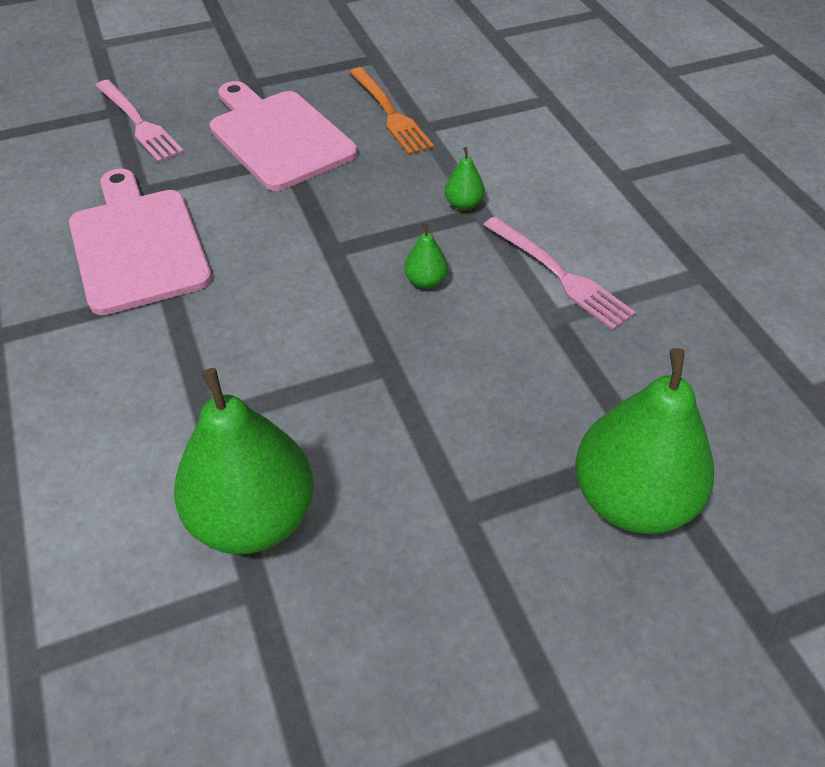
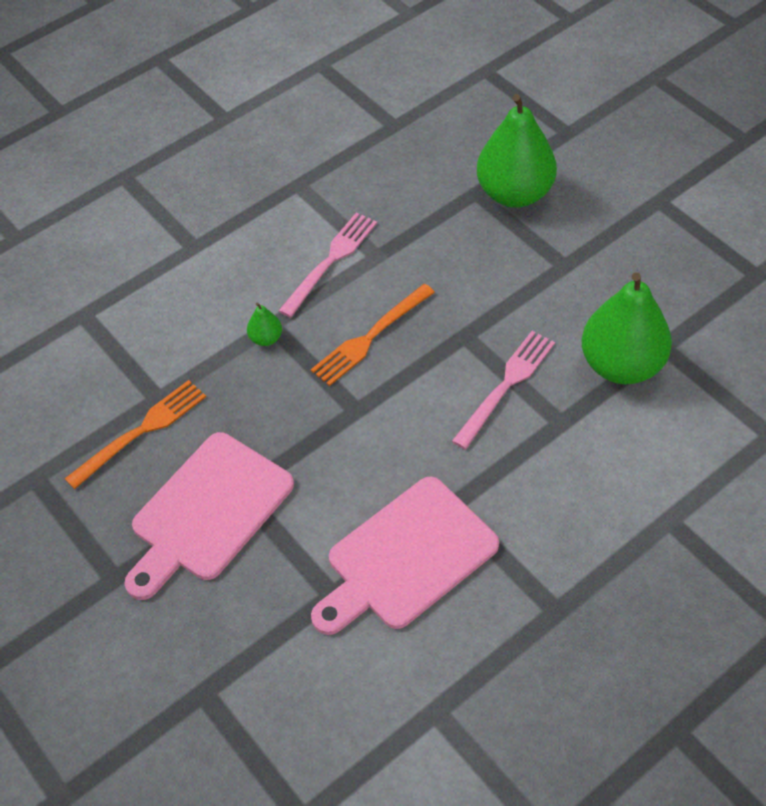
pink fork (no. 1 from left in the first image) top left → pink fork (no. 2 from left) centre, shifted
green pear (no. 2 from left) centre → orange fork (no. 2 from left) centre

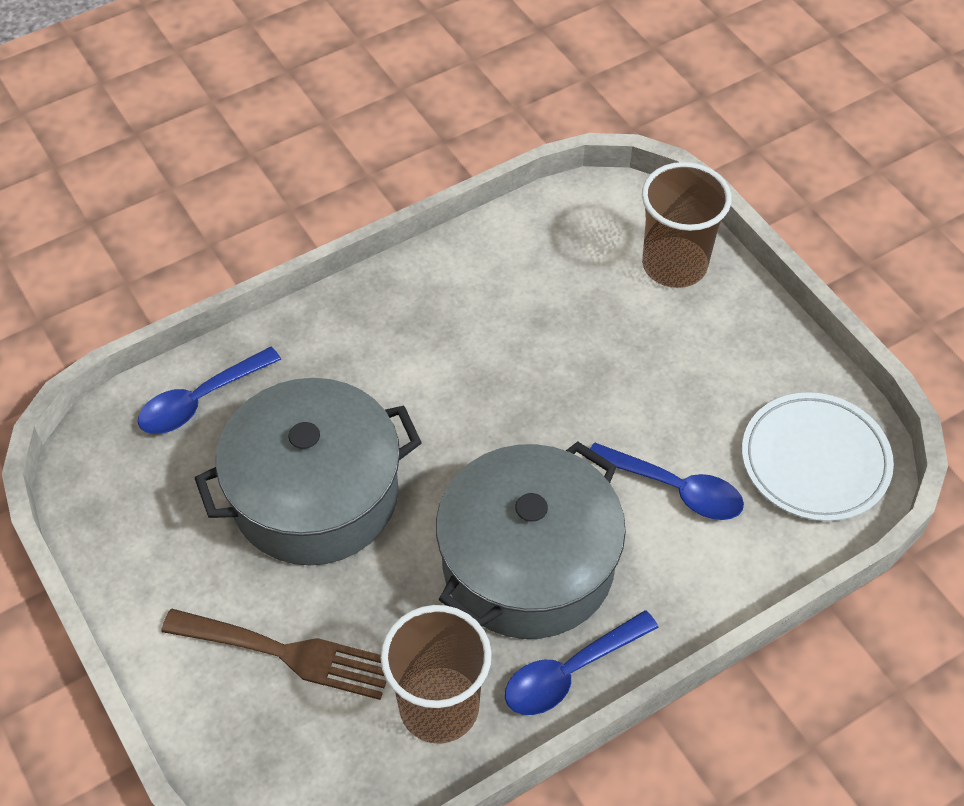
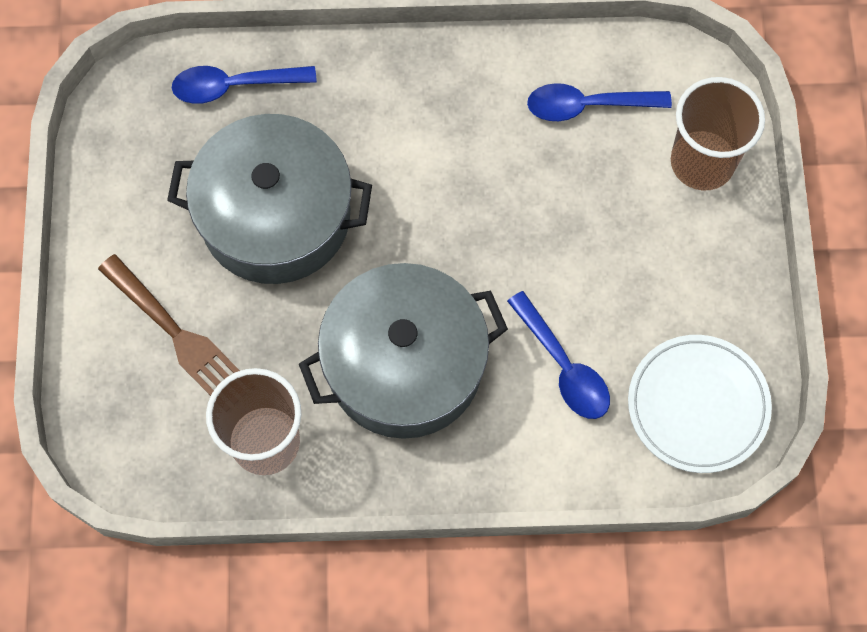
blue spoon (no. 2 from left in the first image) bottom centre → blue spoon (no. 3 from left) top right, shifted

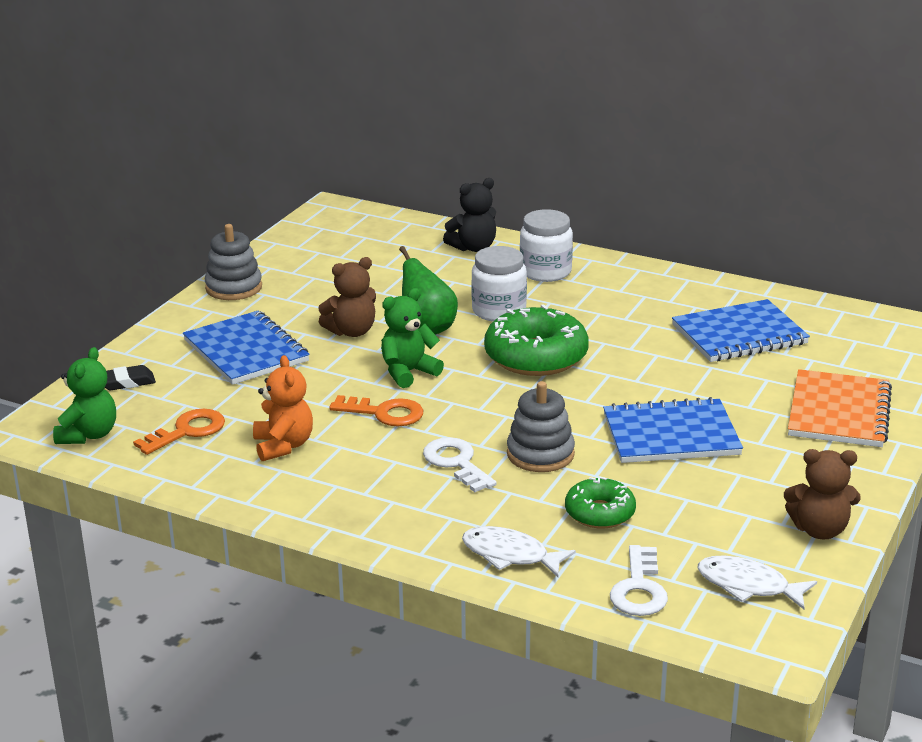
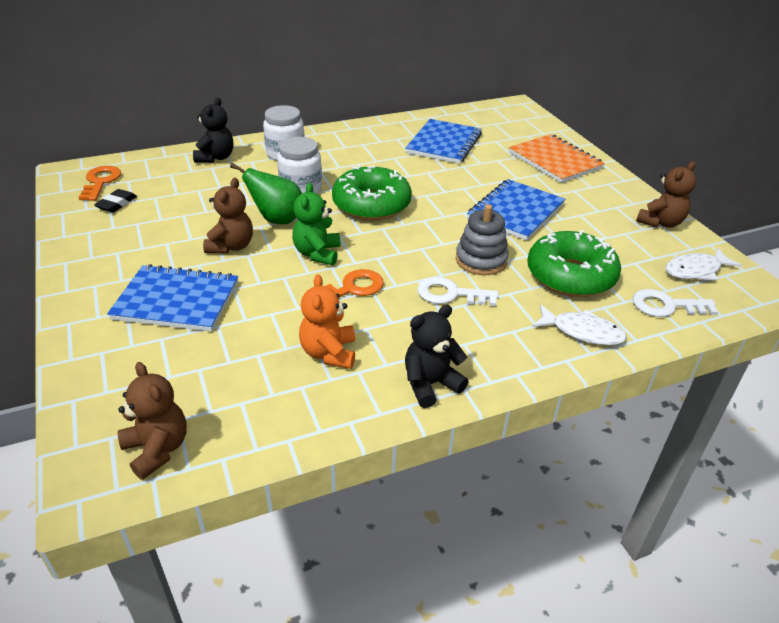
green teddy bear (no. 1 from left) middle left → brown teddy bear (no. 1 from left) bottom left
black eraser middle left → black eraser top left, shifted
orange key (no. 1 from left) middle left → orange key (no. 1 from left) top left, shifted
grey stacking toy (no. 1 from left) middle left → -
orange teddy bear middle left → orange teddy bear centre, 120 degrees counterclockwise
white fish (no. 1 from left) bottom centre → white fish (no. 1 from left) middle right, 135 degrees counterclockwise
green donut (no. 2 from left) bottom centre → green donut (no. 2 from left) middle right, x1.72
white key (no. 2 from left) bottom right → white key (no. 2 from left) middle right, 135 degrees clockwise
- → black teddy bear (no. 2 from left) centre

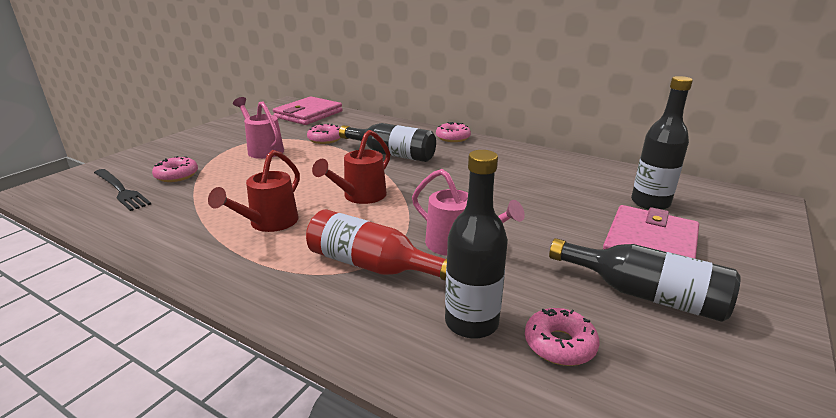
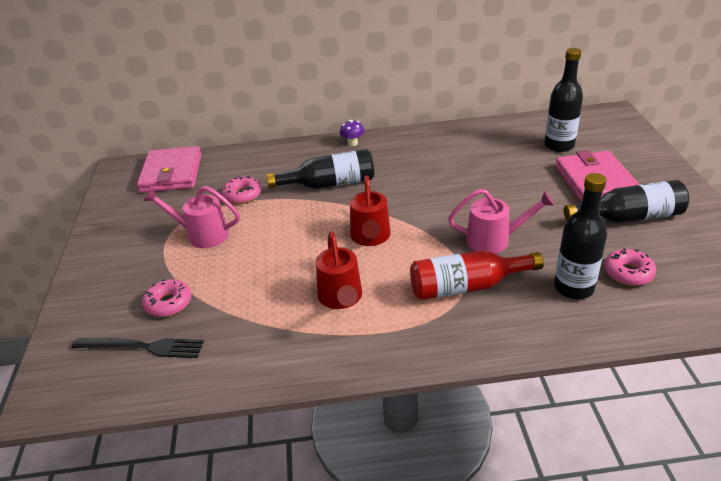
pink donut (no. 3 from left) top centre → purple mushroom top centre

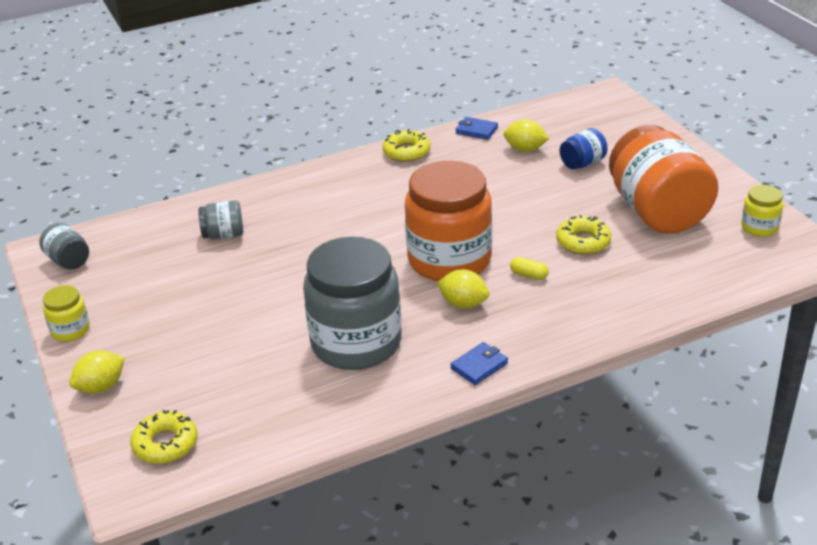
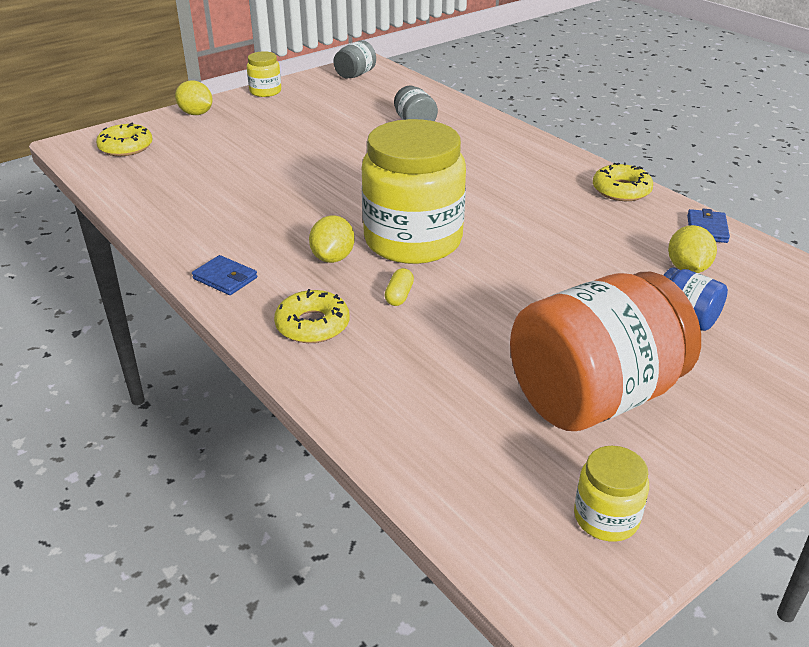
grey jar (no. 3 from left) centre → -
orange jar (no. 1 from left) centre → yellow jar (no. 2 from left) top centre
yellow donut (no. 3 from left in the first image) middle right → yellow donut (no. 2 from left) centre, shifted

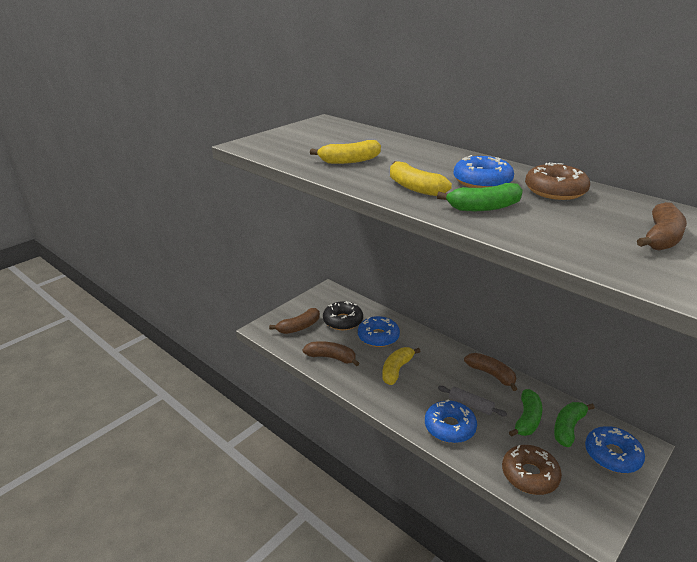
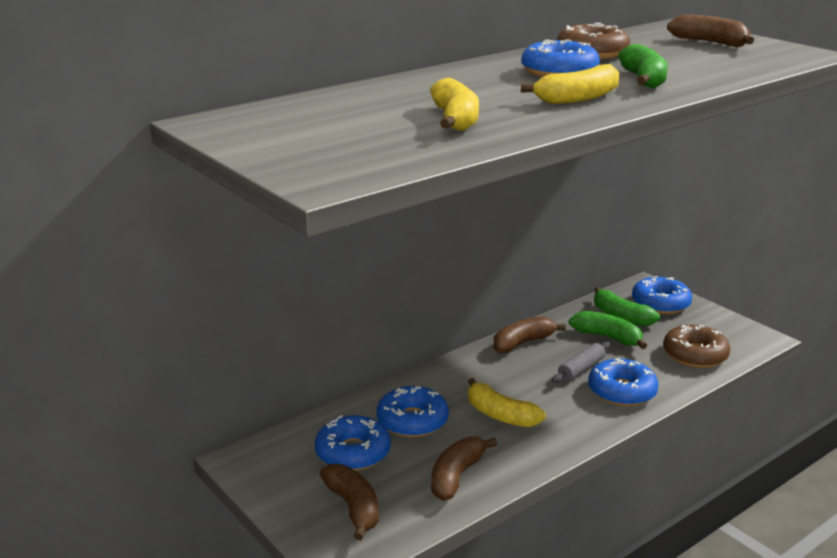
black donut centre → blue donut (no. 1 from left) bottom centre

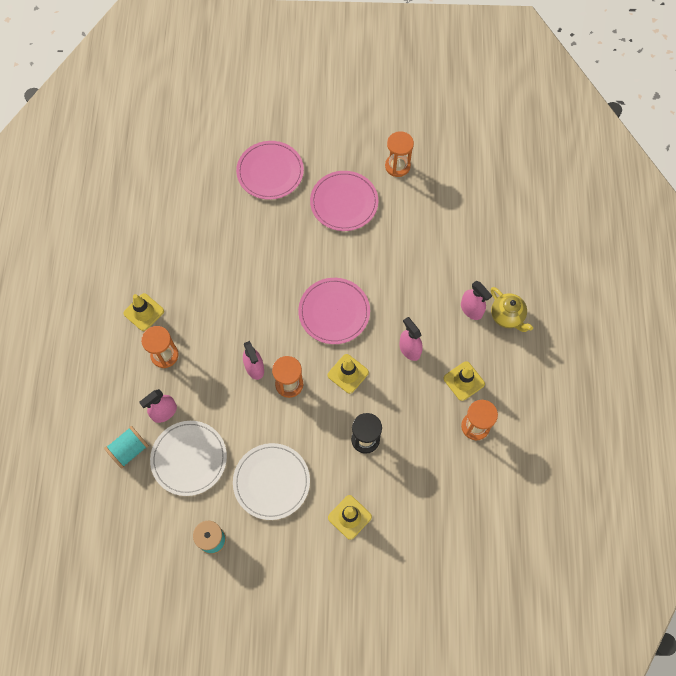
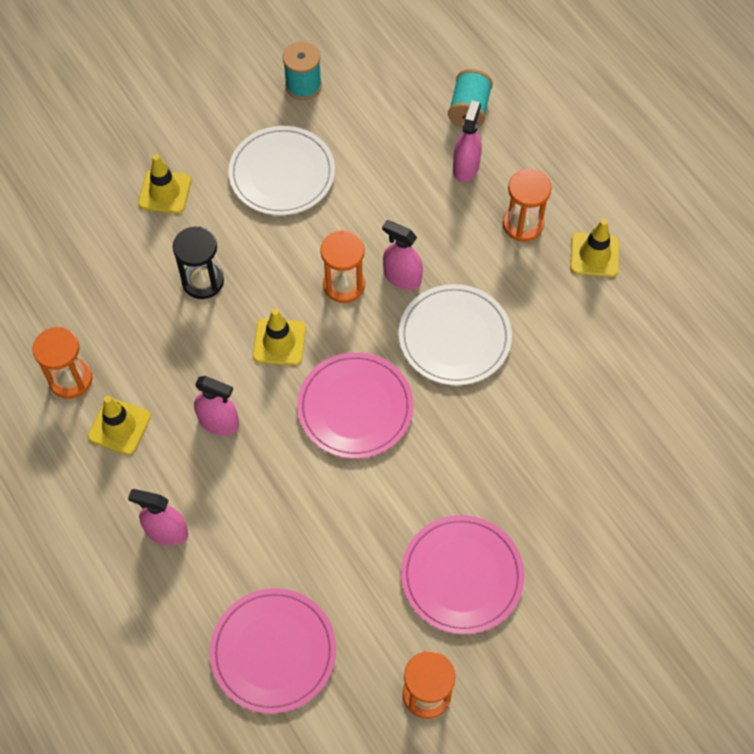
white plate (no. 1 from left in the first image) bottom left → white plate (no. 2 from left) centre, shifted
pink plate (no. 1 from left) top centre → pink plate (no. 1 from left) bottom centre, shifted
yellow teapot middle right → -

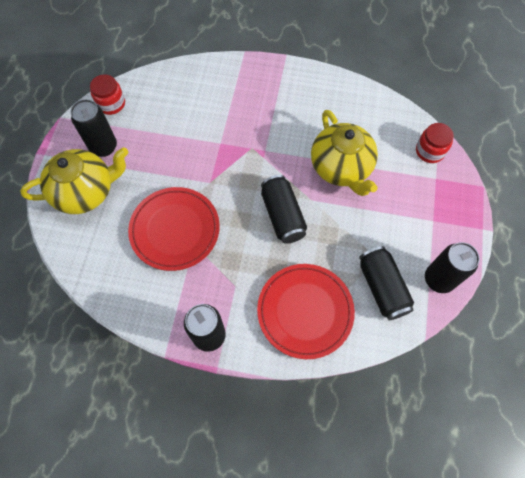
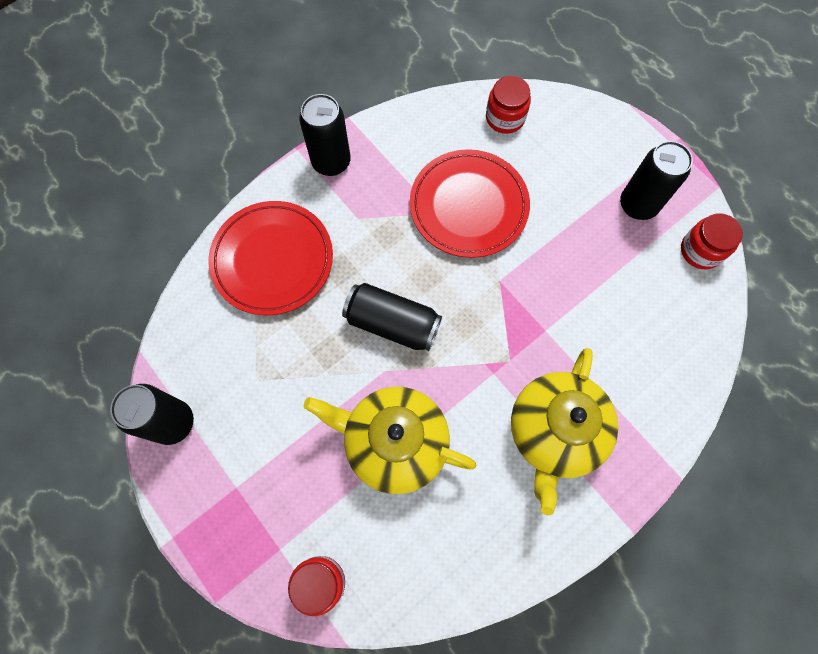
yellow teapot (no. 1 from left in the first image) middle left → yellow teapot (no. 2 from left) middle right, shifted
black can (no. 4 from left) middle right → -
- → red jar (no. 2 from left) top centre

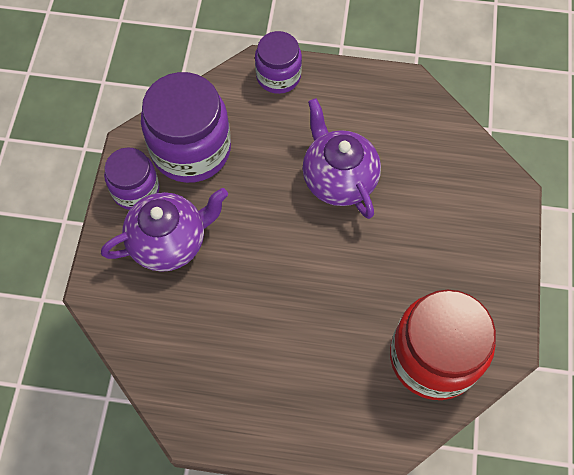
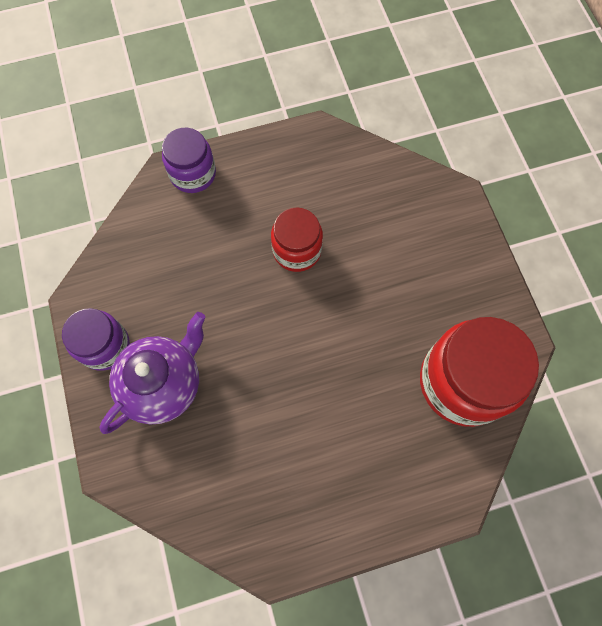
purple jar (no. 2 from left) top left → -
purple teapot (no. 2 from left) top centre → red jar (no. 1 from left) centre

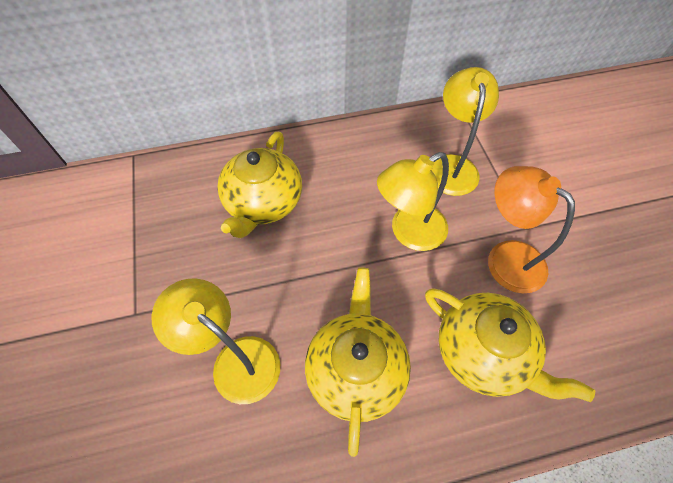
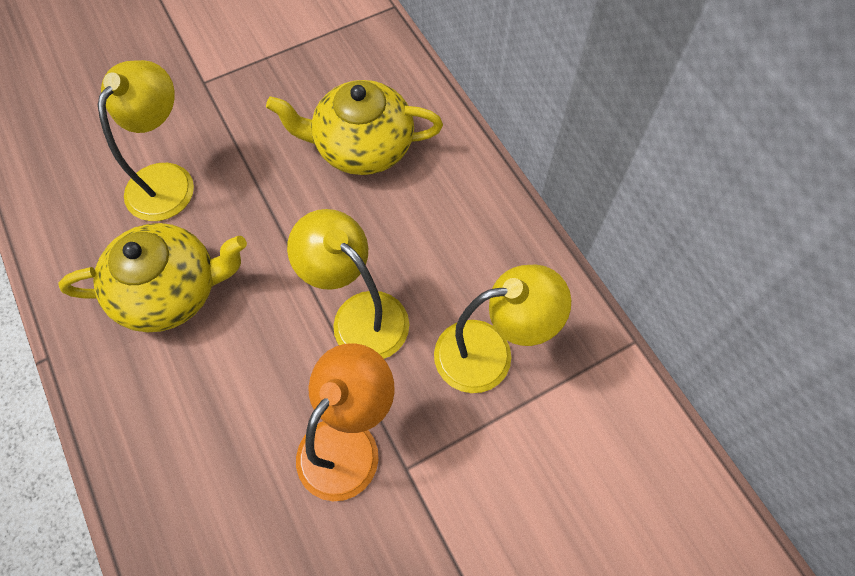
yellow teapot (no. 3 from left) bottom right → -

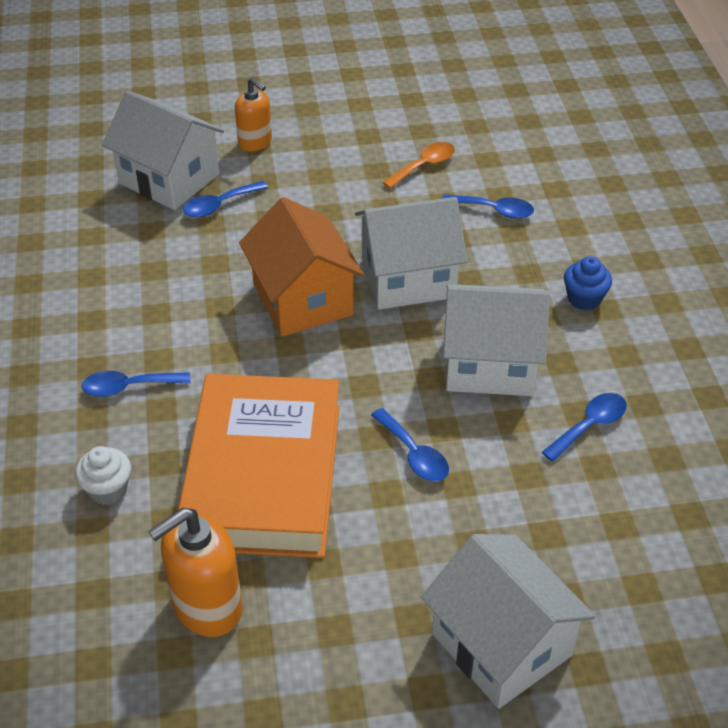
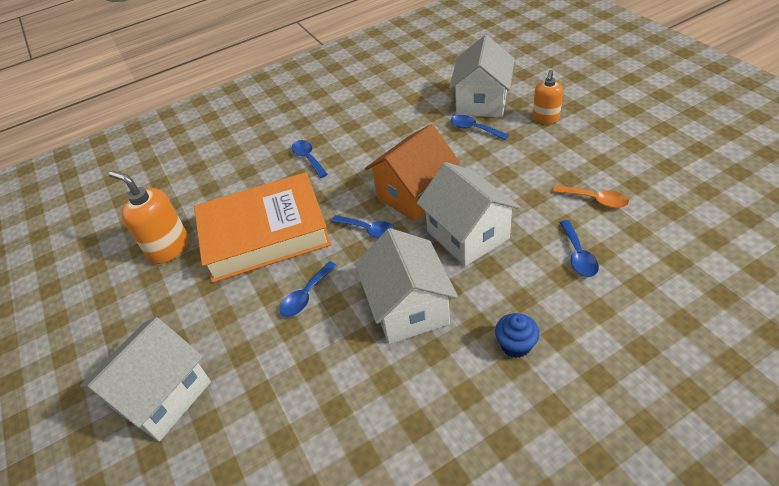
white cupcake middle left → -
blue spoon (no. 5 from left in the first image) middle right → blue spoon (no. 3 from left) centre, shifted

